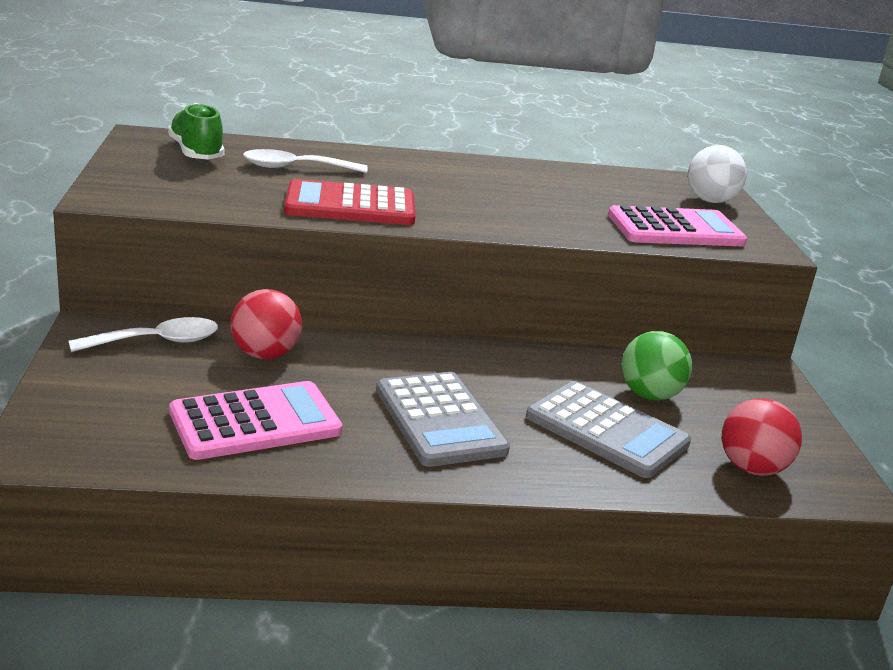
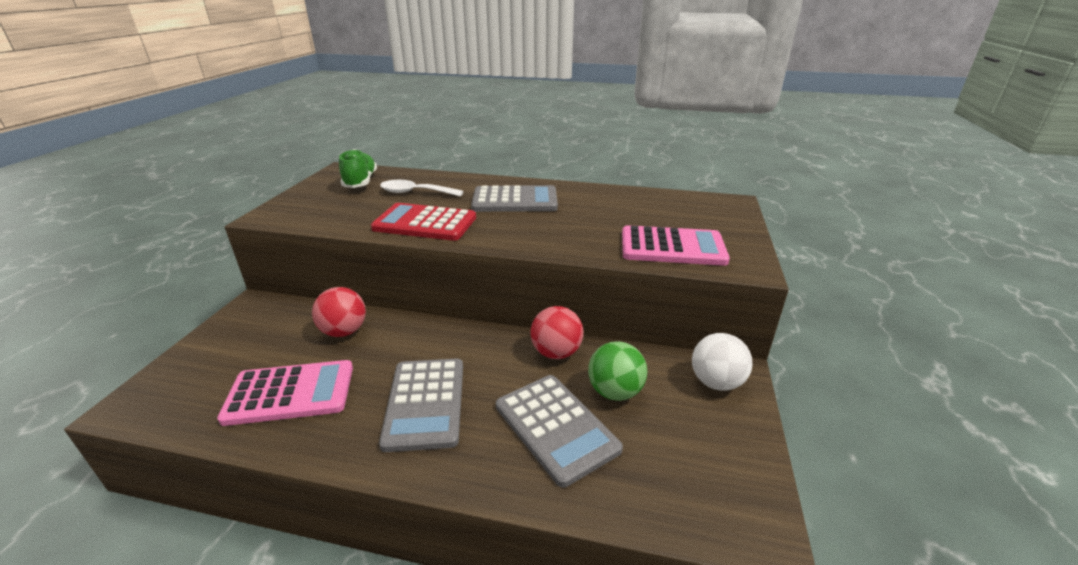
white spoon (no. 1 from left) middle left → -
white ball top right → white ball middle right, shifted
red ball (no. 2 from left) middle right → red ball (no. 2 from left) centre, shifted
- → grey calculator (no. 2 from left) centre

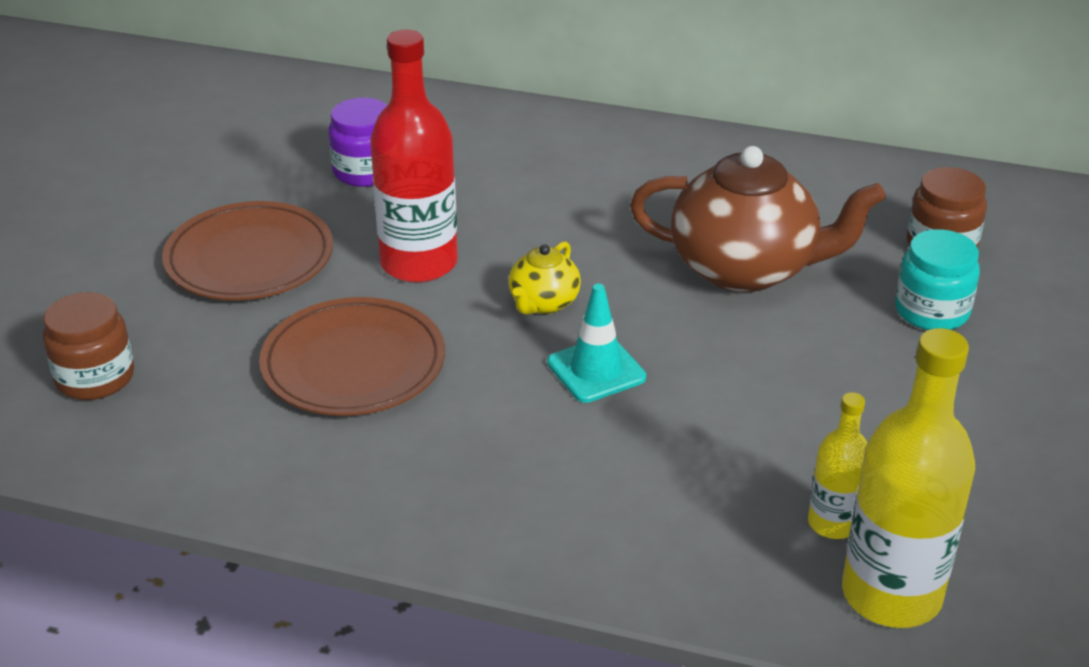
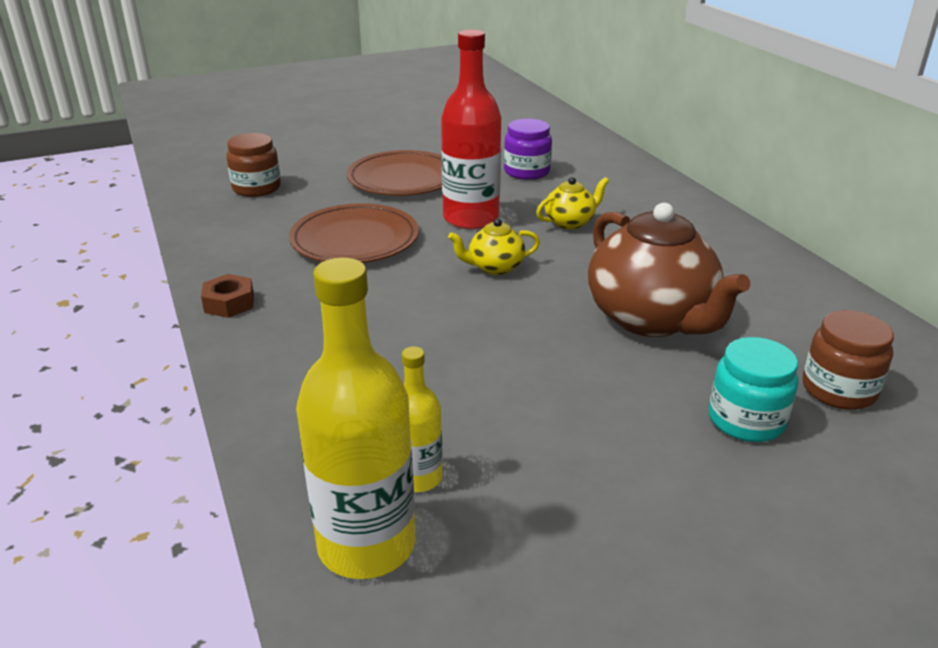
turquoise traffic cone centre → -
- → brown nut middle left
- → yellow teapot (no. 2 from left) top centre

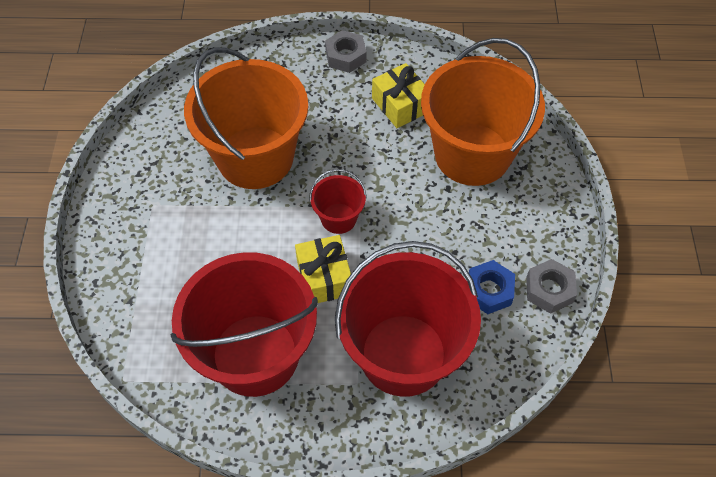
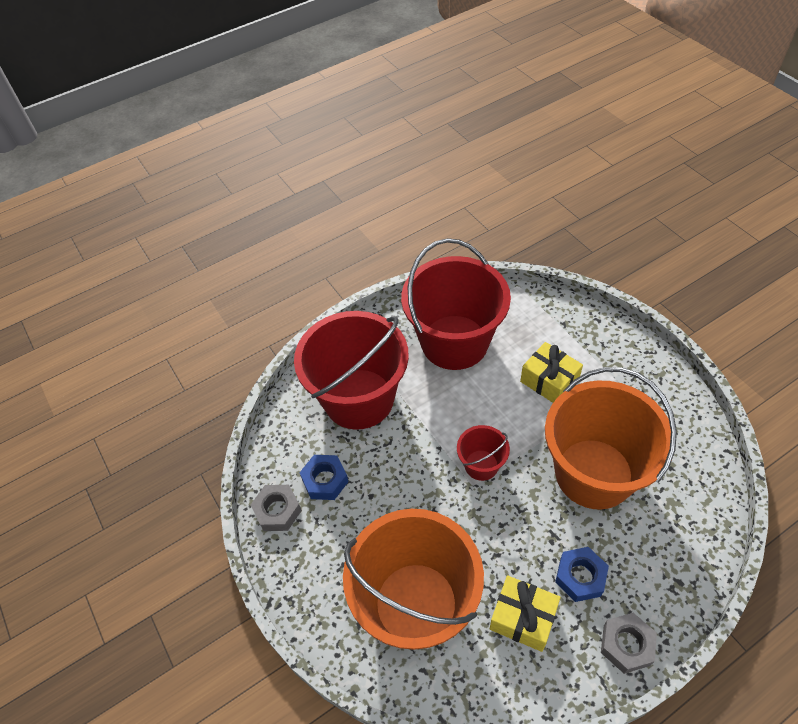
yellow gift (no. 1 from left in the first image) centre → yellow gift (no. 2 from left) middle right, shifted
- → blue nut (no. 2 from left) bottom right

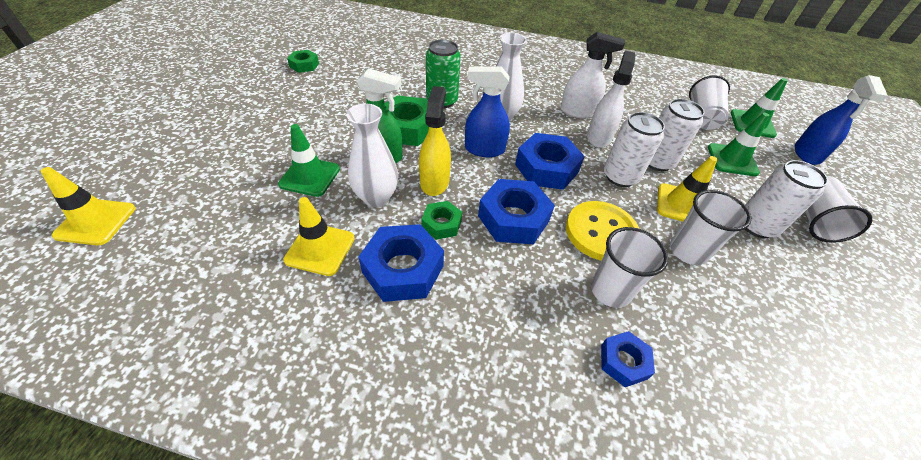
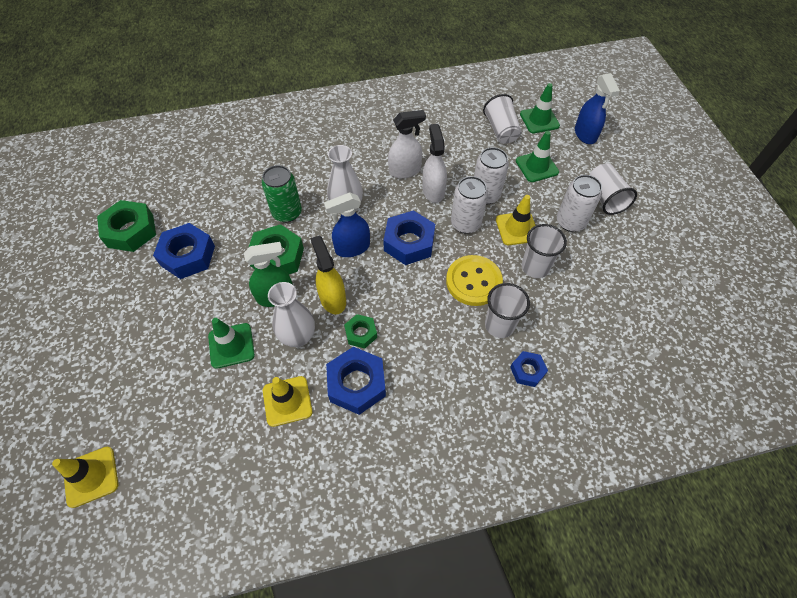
green nut (no. 1 from left) top left → green nut (no. 1 from left) middle left, x1.79
blue nut (no. 2 from left in the first image) centre → blue nut (no. 1 from left) middle left, shifted

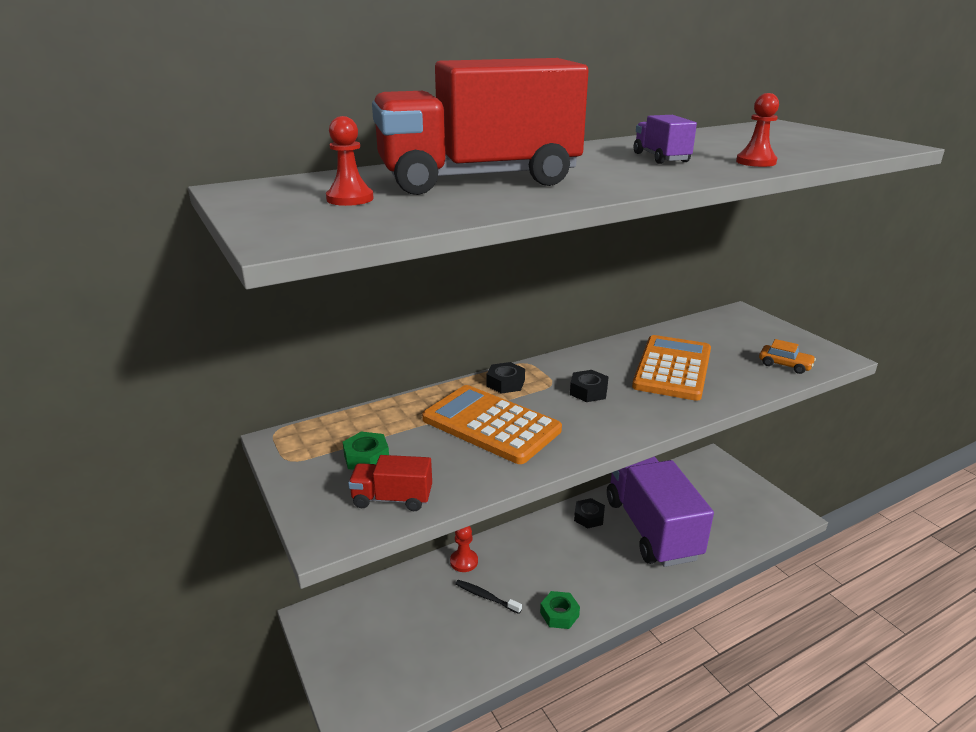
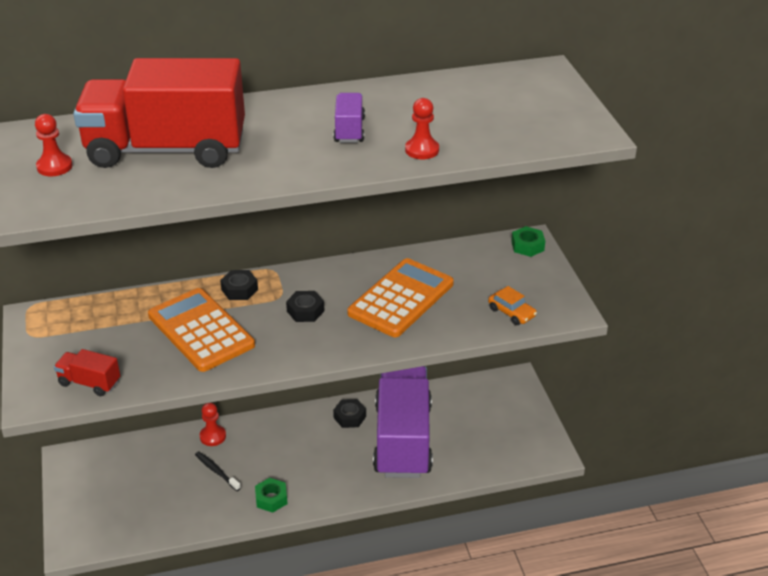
green nut (no. 1 from left in the first image) centre → green nut (no. 2 from left) middle right, shifted

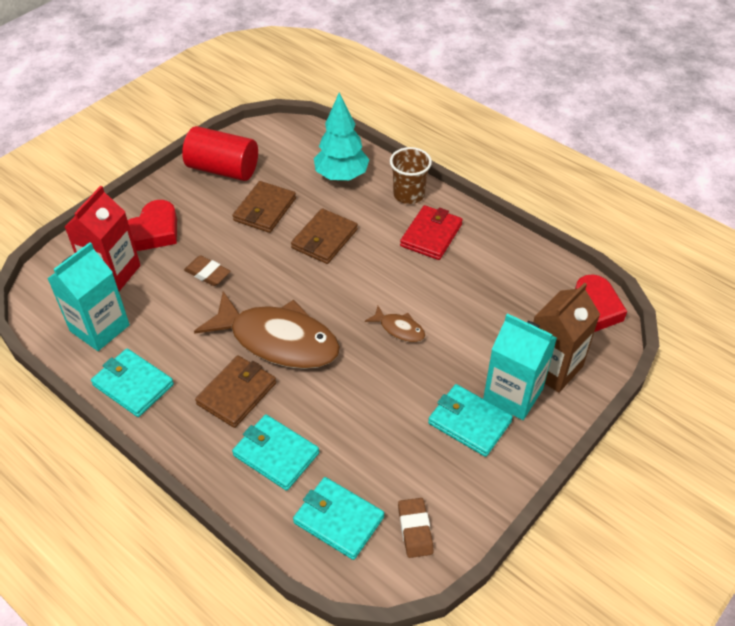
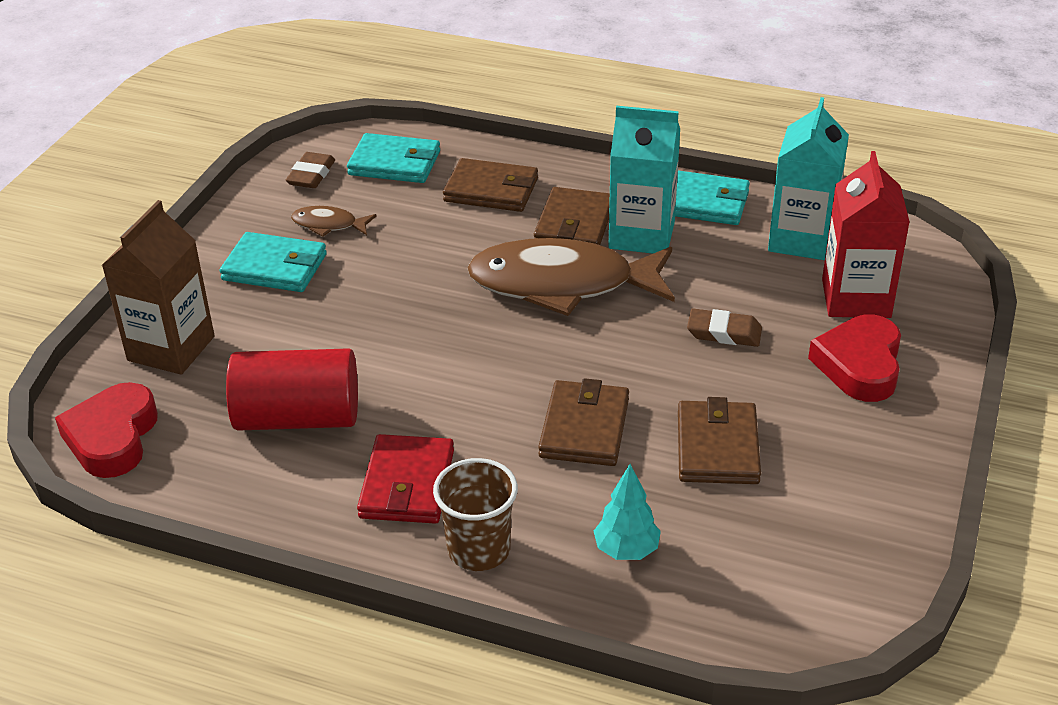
red cylinder top left → red cylinder middle left, shifted
turquoise wallet (no. 2 from left) bottom centre → brown wallet (no. 1 from left) top centre
turquoise tree top centre → turquoise tree bottom centre, x0.59
brown fish (no. 2 from left in the first image) centre → brown fish (no. 1 from left) top left, shifted
brown eraser (no. 2 from left in the first image) bottom centre → brown eraser (no. 1 from left) top left, 45 degrees clockwise
turquoise carton (no. 2 from left in the first image) middle right → turquoise carton (no. 1 from left) top centre, shifted

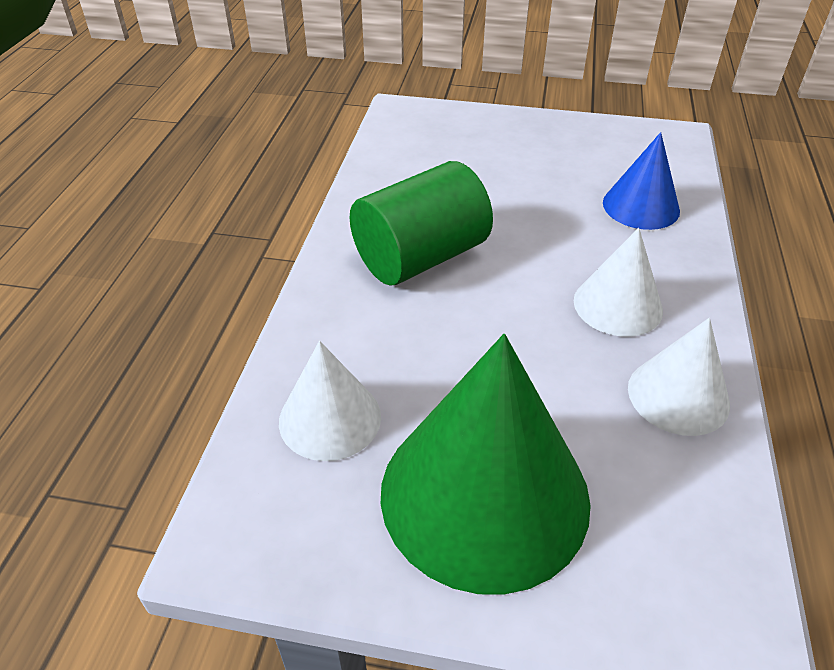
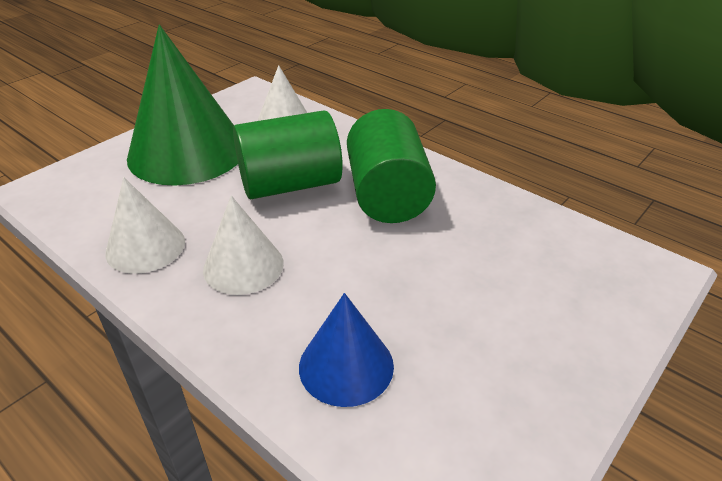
- → green cylinder (no. 1 from left) top centre

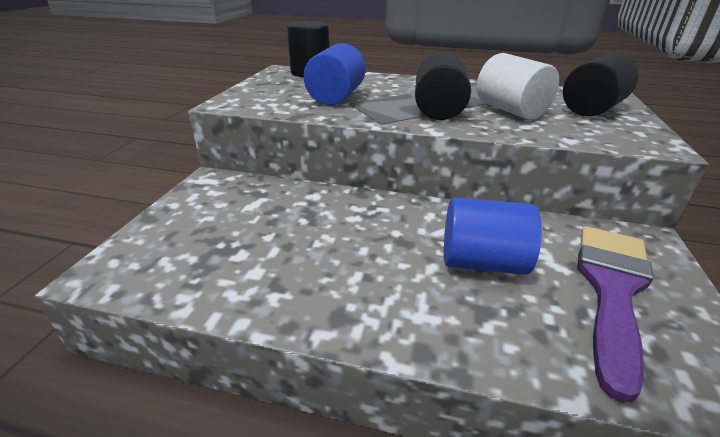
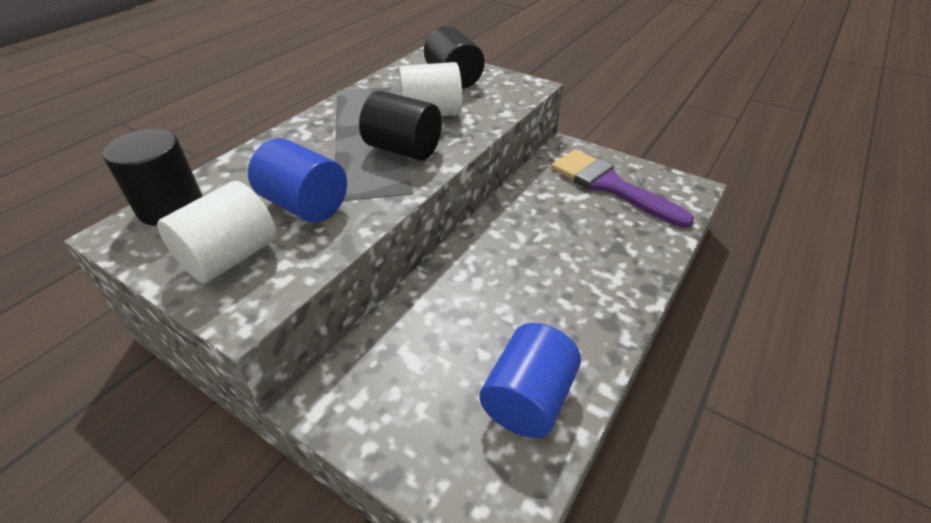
blue cylinder (no. 2 from left) middle right → blue cylinder (no. 2 from left) bottom centre, shifted
- → white cylinder (no. 1 from left) middle left

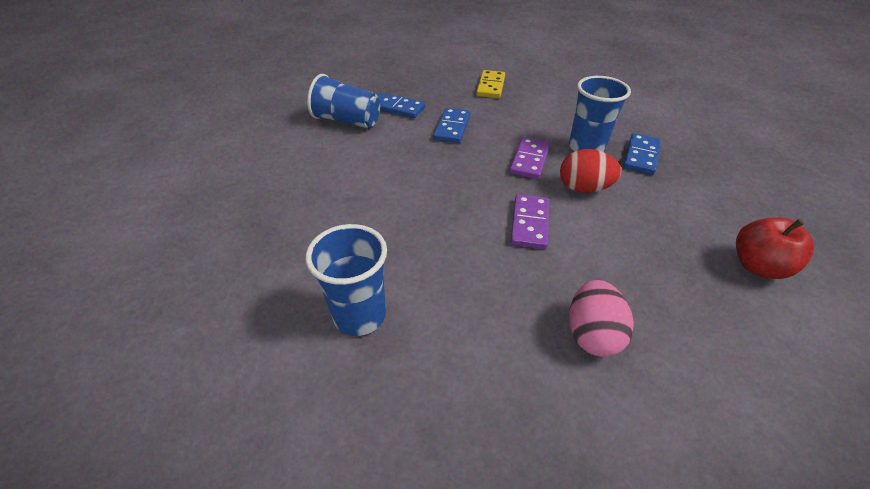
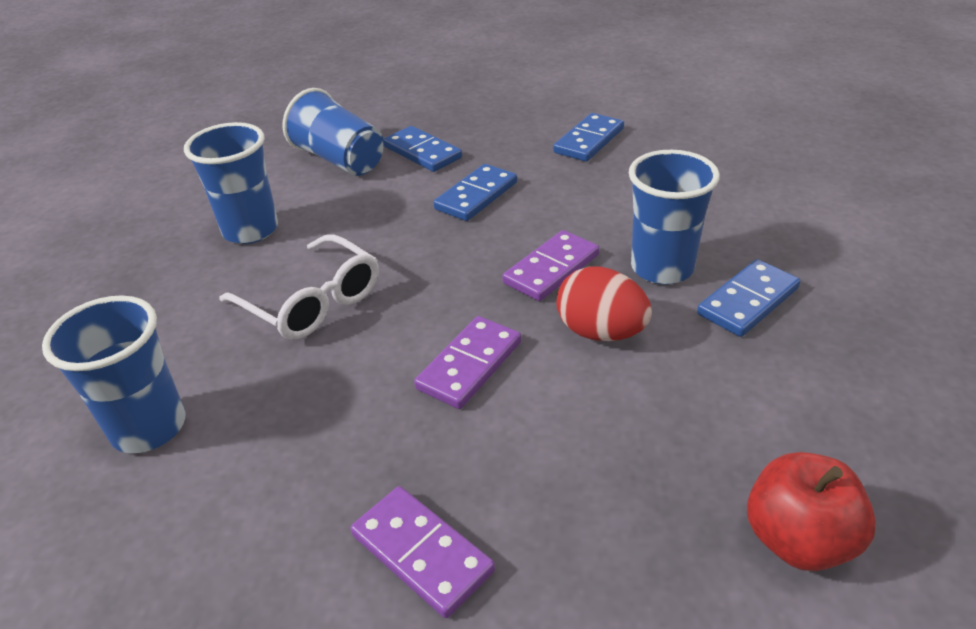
yellow domino top centre → blue domino (no. 3 from left) top centre
pink egg middle right → purple domino (no. 1 from left) bottom centre
- → blue cup (no. 2 from left) top left
- → white glasses middle left

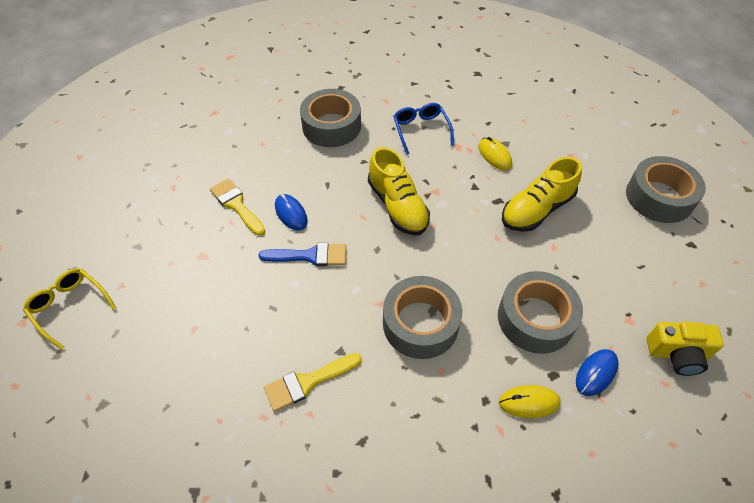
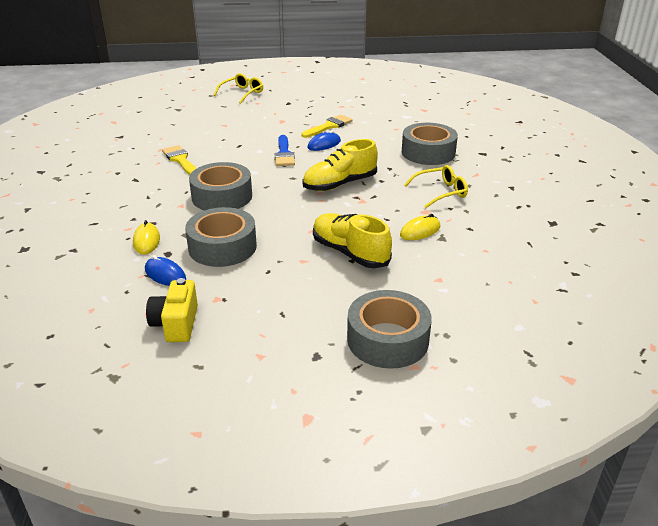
blue glasses top centre → yellow glasses (no. 2 from left) centre

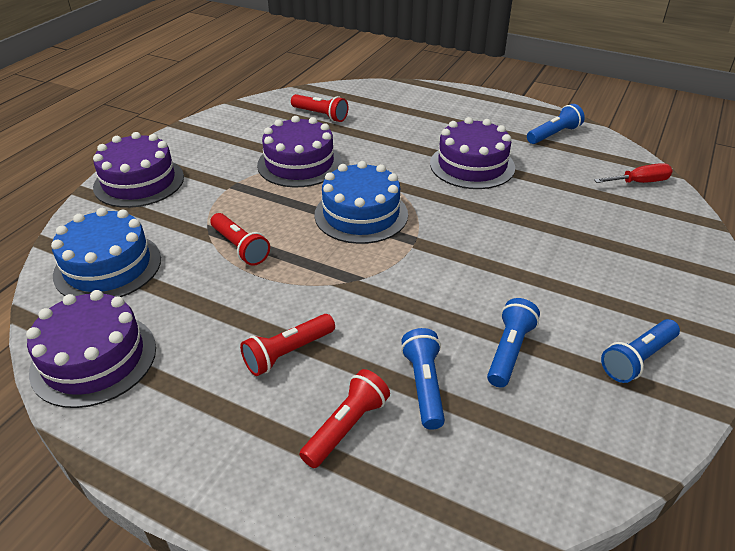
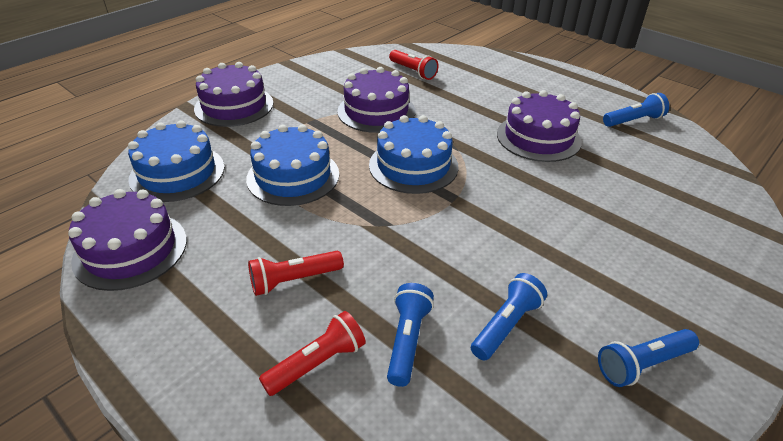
red flashlight (no. 1 from left) middle left → blue cake (no. 2 from left) centre
red screwdriver top right → -

